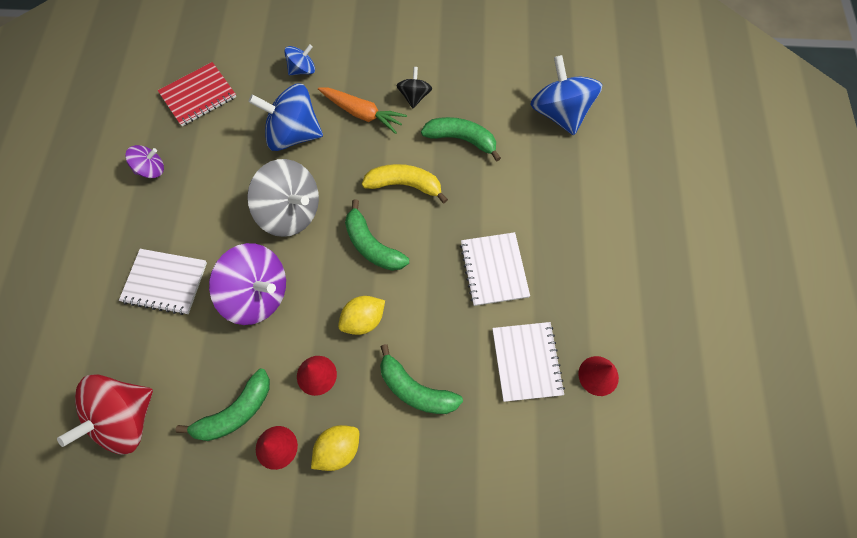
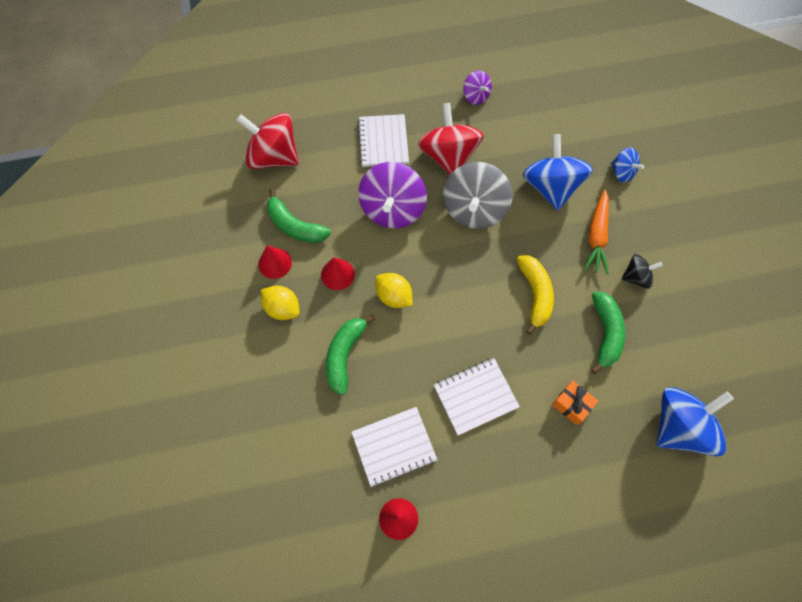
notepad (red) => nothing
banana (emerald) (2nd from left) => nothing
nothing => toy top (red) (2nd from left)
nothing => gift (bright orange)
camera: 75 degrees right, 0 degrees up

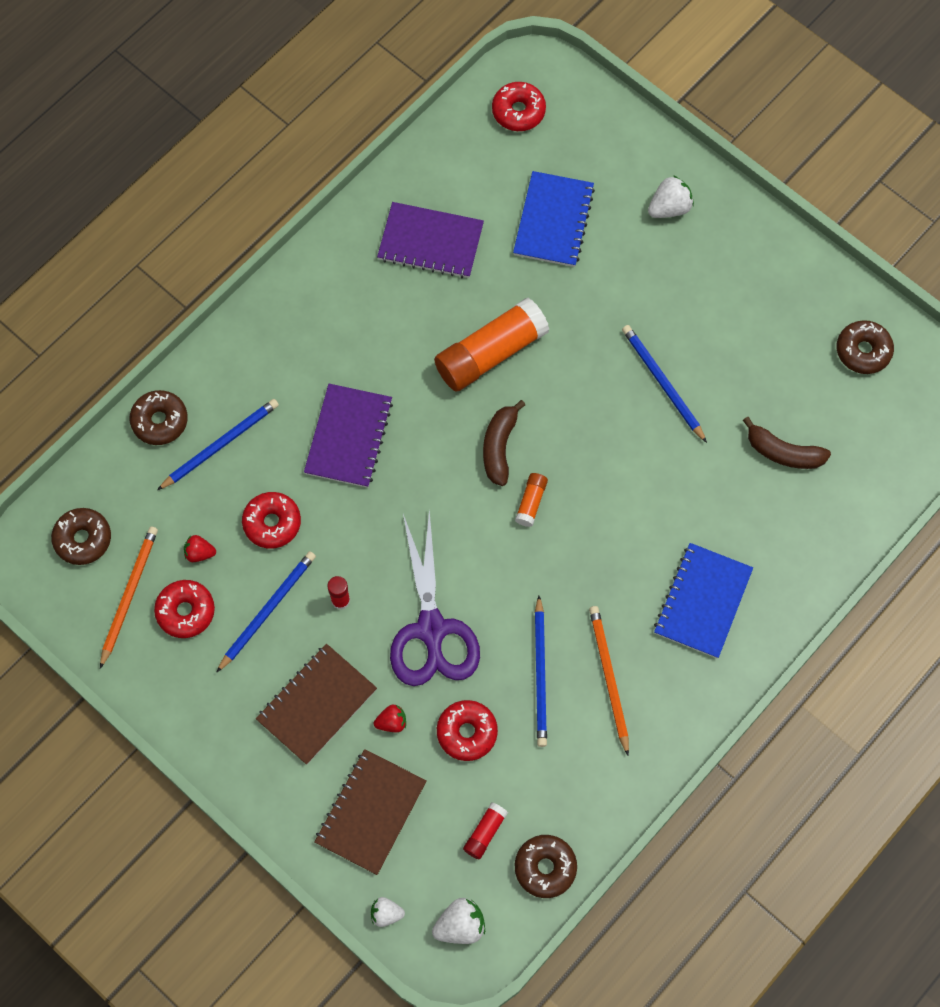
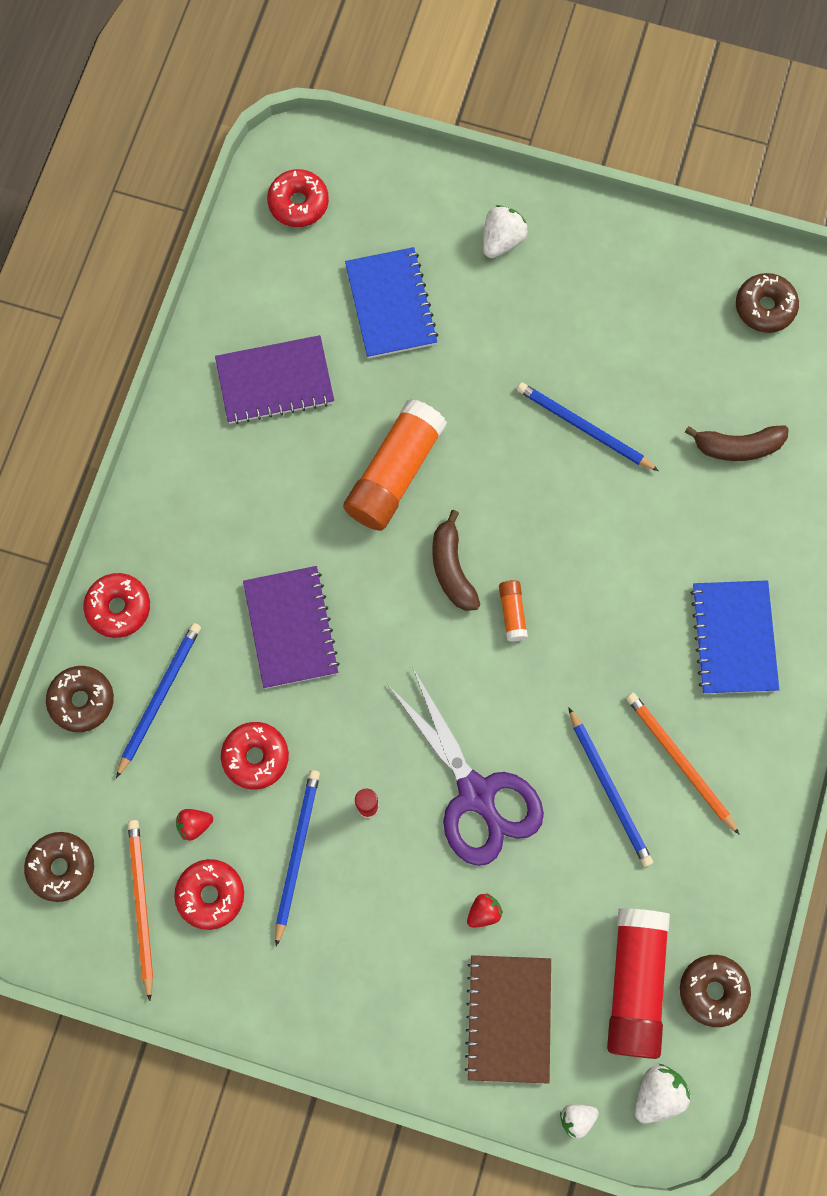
notepad (russet) (1st from left) => nothing
donut (red) (3rd from left in the first image) => donut (red) (1st from left), move
stick of glue (red) (2nd from left), x2.25
camera: 25 degrees left, 5 degrees up

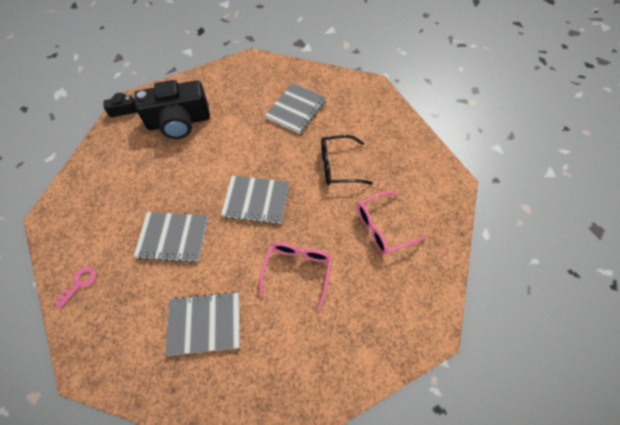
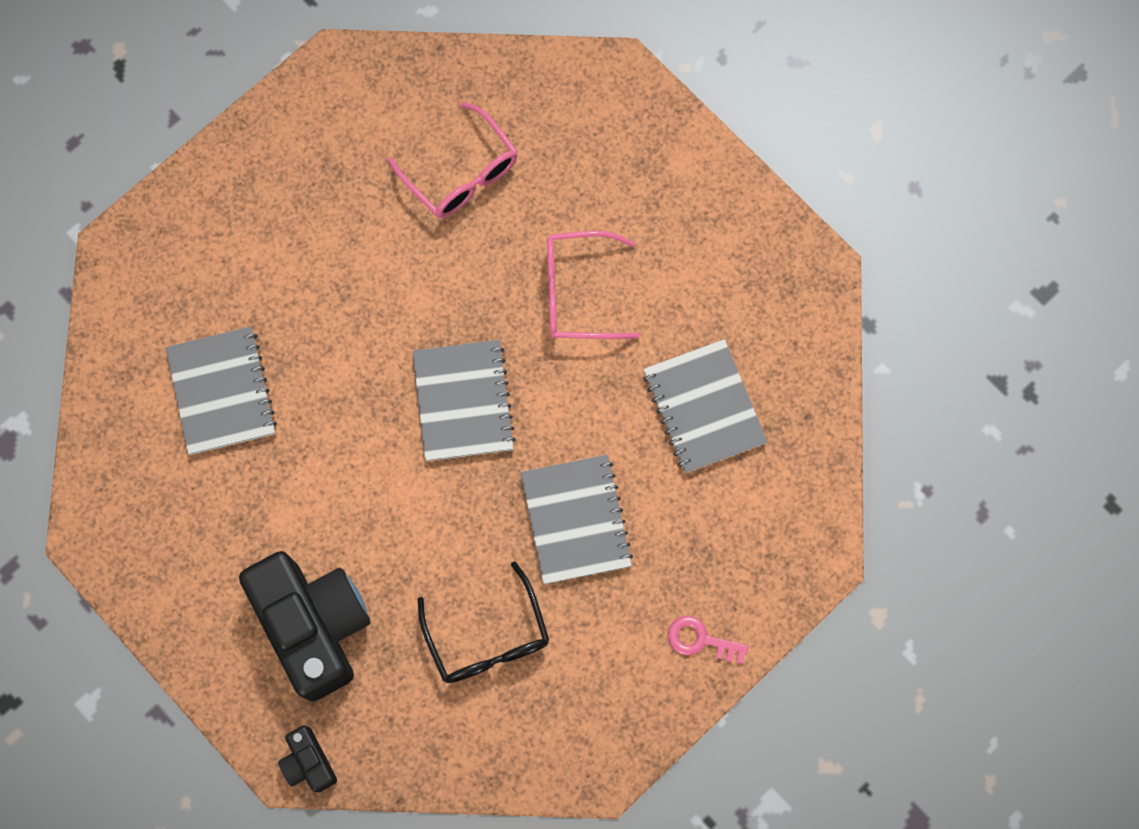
eyeglasses (black), move
notepad (ash-grey) (4th from left in the first image) => notepad (ash-grey) (1st from left), 60 degrees clockwise
camera: 105 degrees left, 15 degrees up

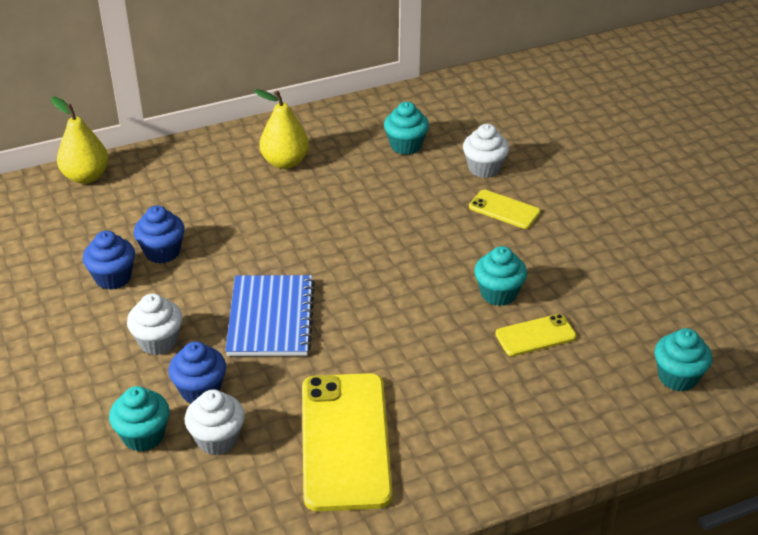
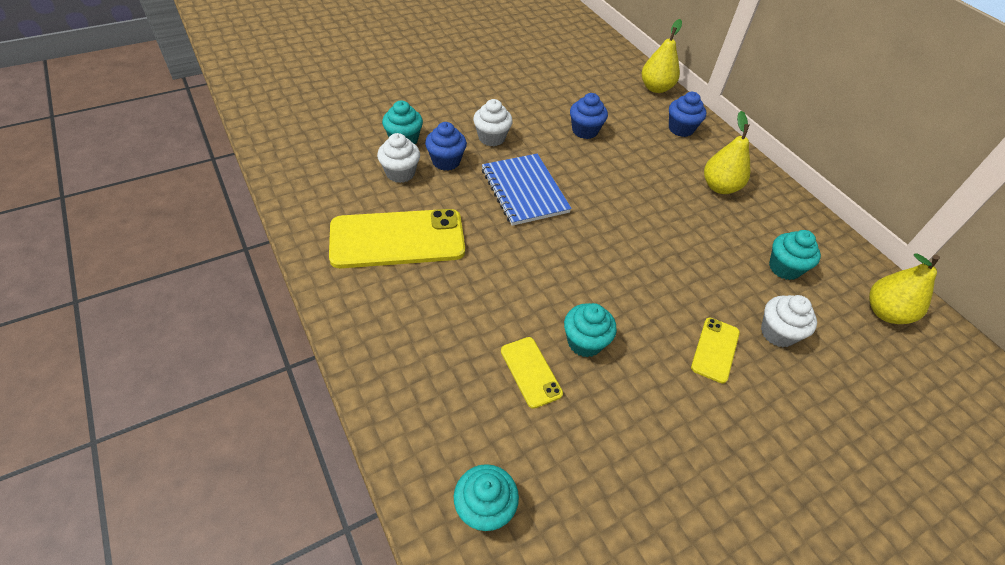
nothing => toy pear (golden) (3rd from left)
cupcake (cobalt) (1st from left in the first image) => cupcake (cobalt) (3rd from left), move
notepad (cobalt), 75 degrees clockwise
camera: 80 degrees right, 10 degrees up

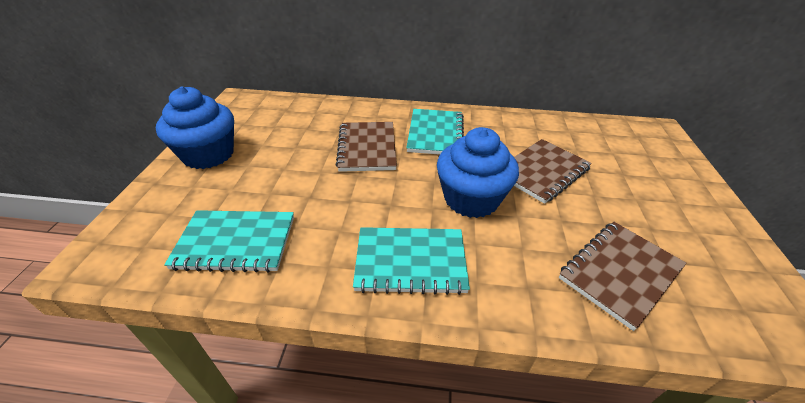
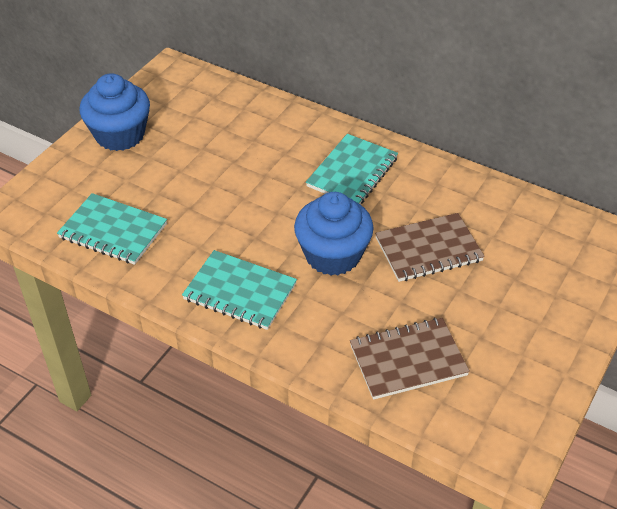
notepad (russet) (1st from left) => nothing
camera: 25 degrees right, 5 degrees up

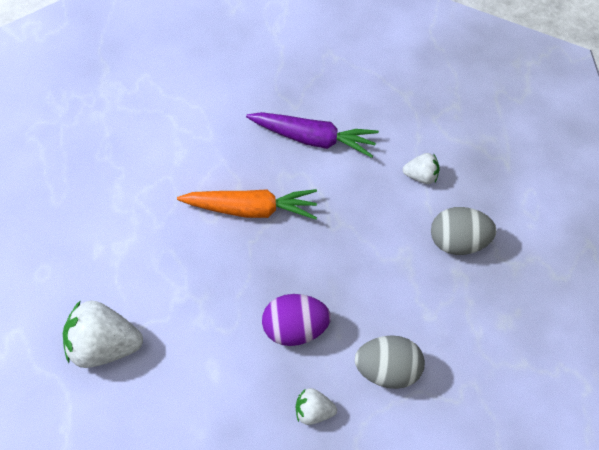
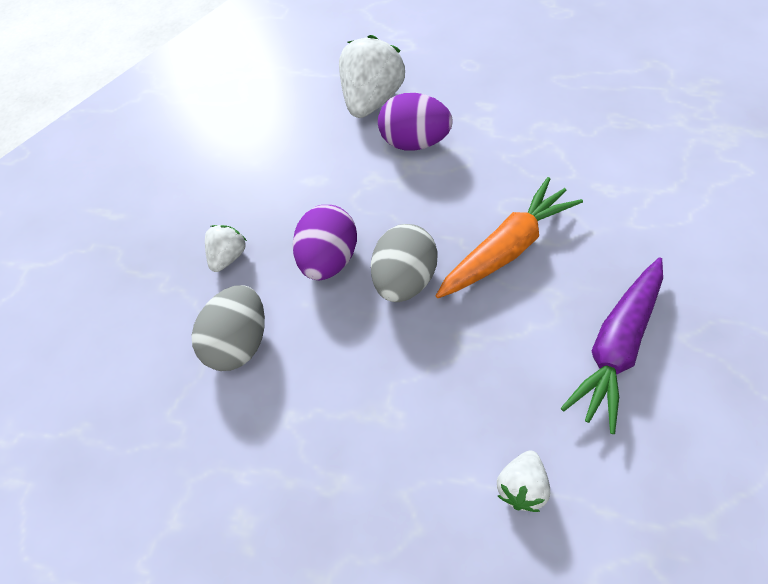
nothing => egg (violet) (2nd from left)
egg (ash-grey) (2nd from left), move
toy carrot (bright orange), 150 degrees counterclockwise
camera: 120 degrees right, 0 degrees up

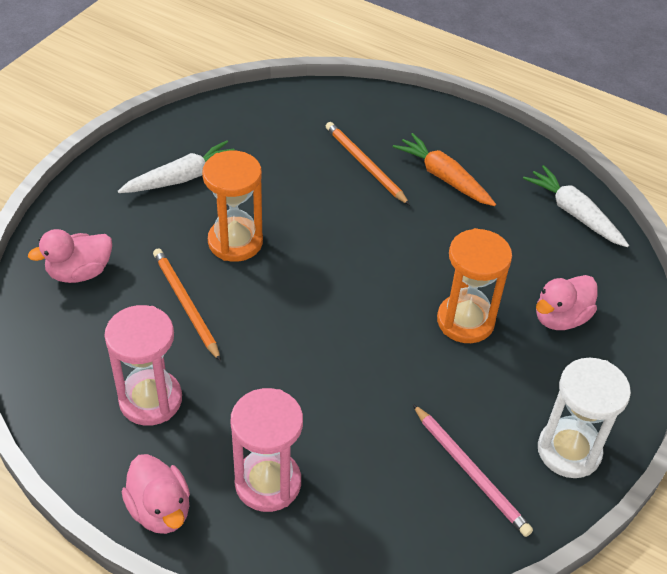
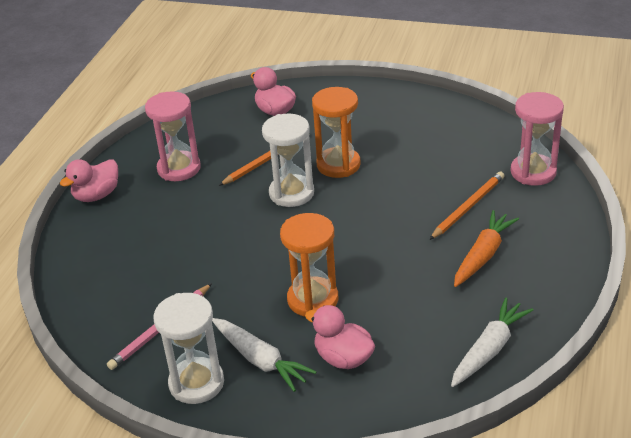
nothing => hourglass (white) (2nd from left)
toy carrot (white) (1st from left), move
hourglass (pink) (2nd from left), move
camera: 80 degrees right, 10 degrees down

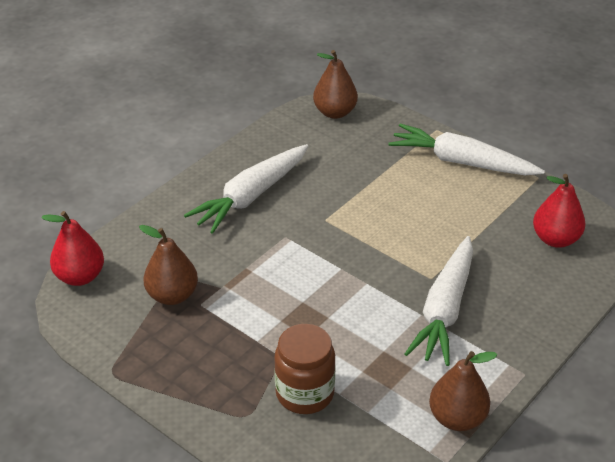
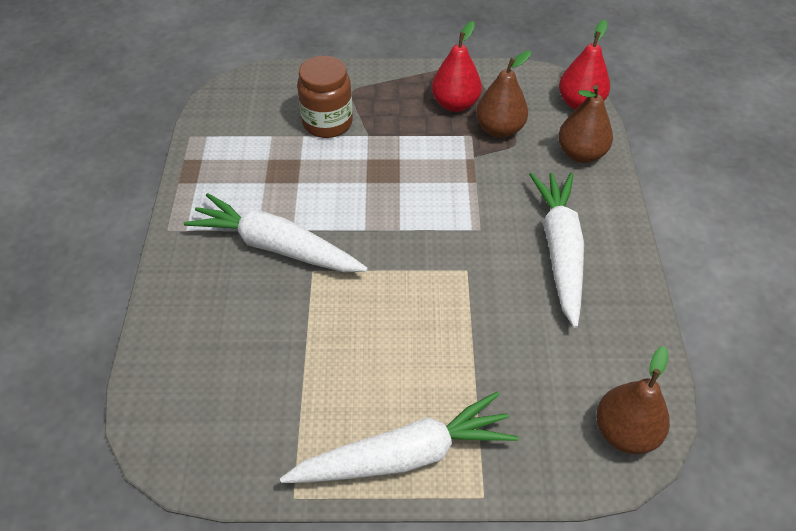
toy pear (russet) (3rd from left in the first image) => toy pear (russet) (2nd from left), move
toy pear (red) (2nd from left in the first image) => toy pear (red) (1st from left), move
toy carrot (white) (2nd from left in the first image) => toy carrot (white) (1st from left), 45 degrees counterclockwise
camera: 140 degrees right, 10 degrees up

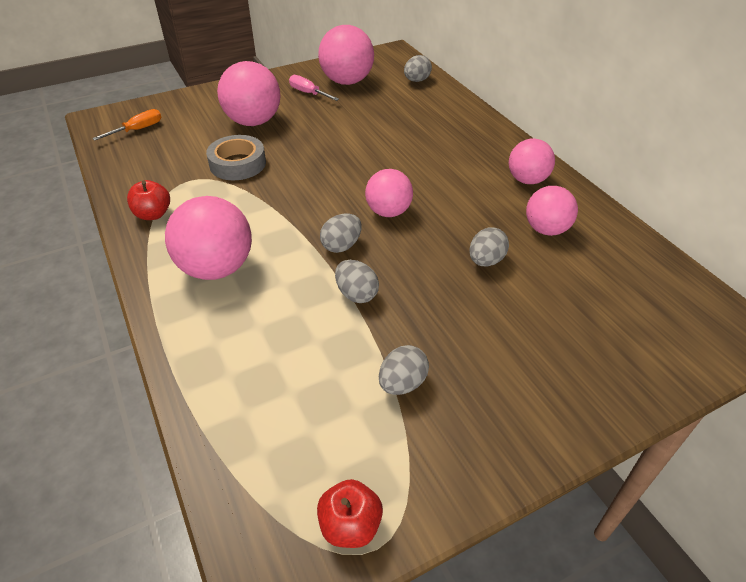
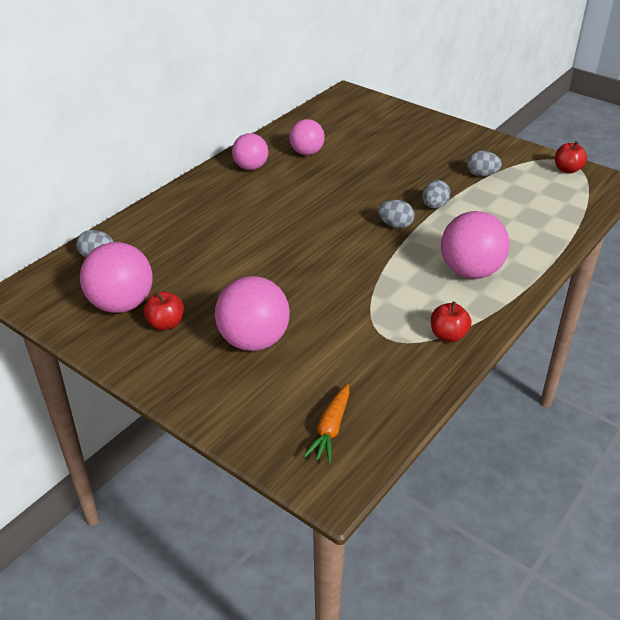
sticky tape (ash-grey) => nothing
play ball (pink) (4th from left) => nothing
egg (ash-grey) (5th from left) => nothing
hand screwdriver (bright orange) => toy carrot (bright orange)
hand screwdriver (pink) => toy apple (red) (1st from left)
camera: 115 degrees left, 5 degrees down

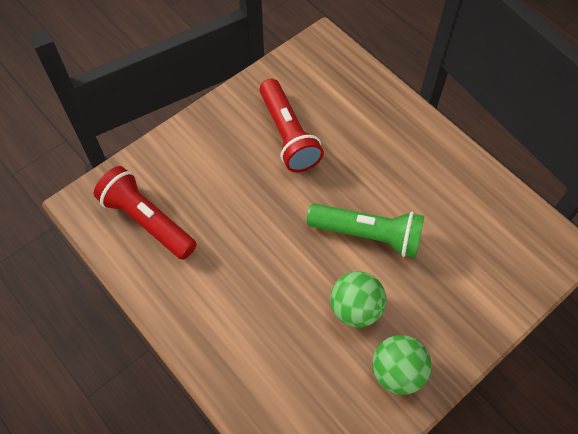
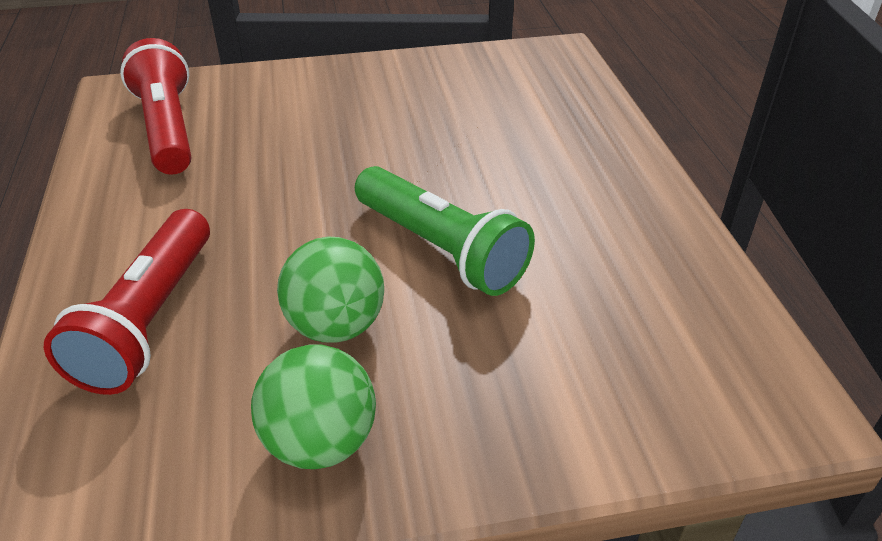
torch (red) (2nd from left in the first image) => torch (red) (1st from left), move
camera: 30 degrees right, 20 degrees down

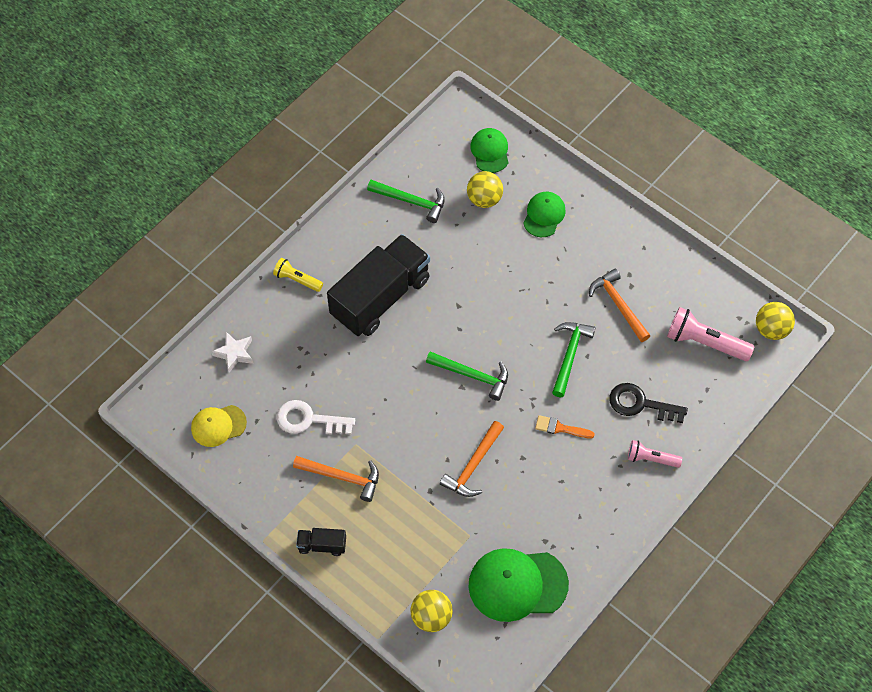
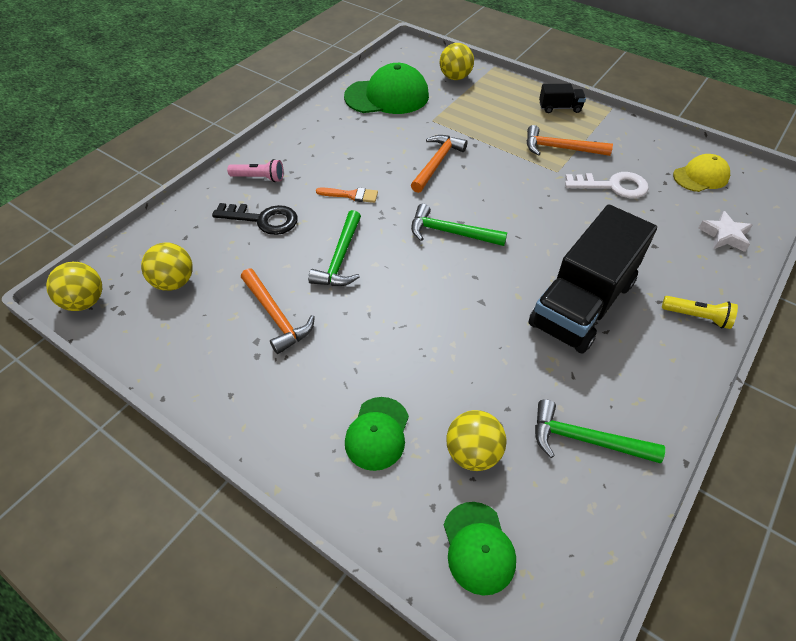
torch (pink) (2nd from left) => play ball (golden) (2nd from left)
camera: 175 degrees right, 10 degrees down

